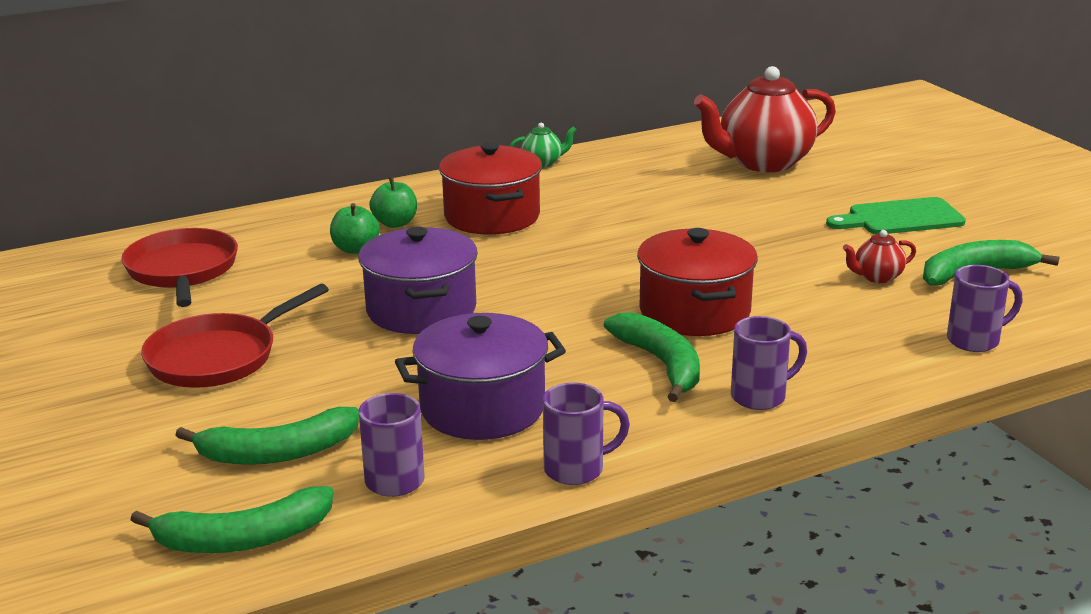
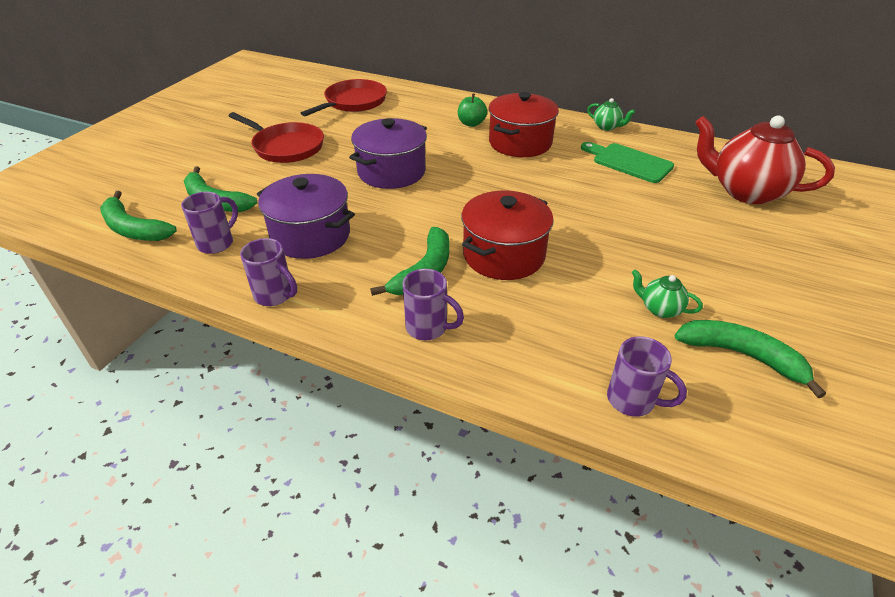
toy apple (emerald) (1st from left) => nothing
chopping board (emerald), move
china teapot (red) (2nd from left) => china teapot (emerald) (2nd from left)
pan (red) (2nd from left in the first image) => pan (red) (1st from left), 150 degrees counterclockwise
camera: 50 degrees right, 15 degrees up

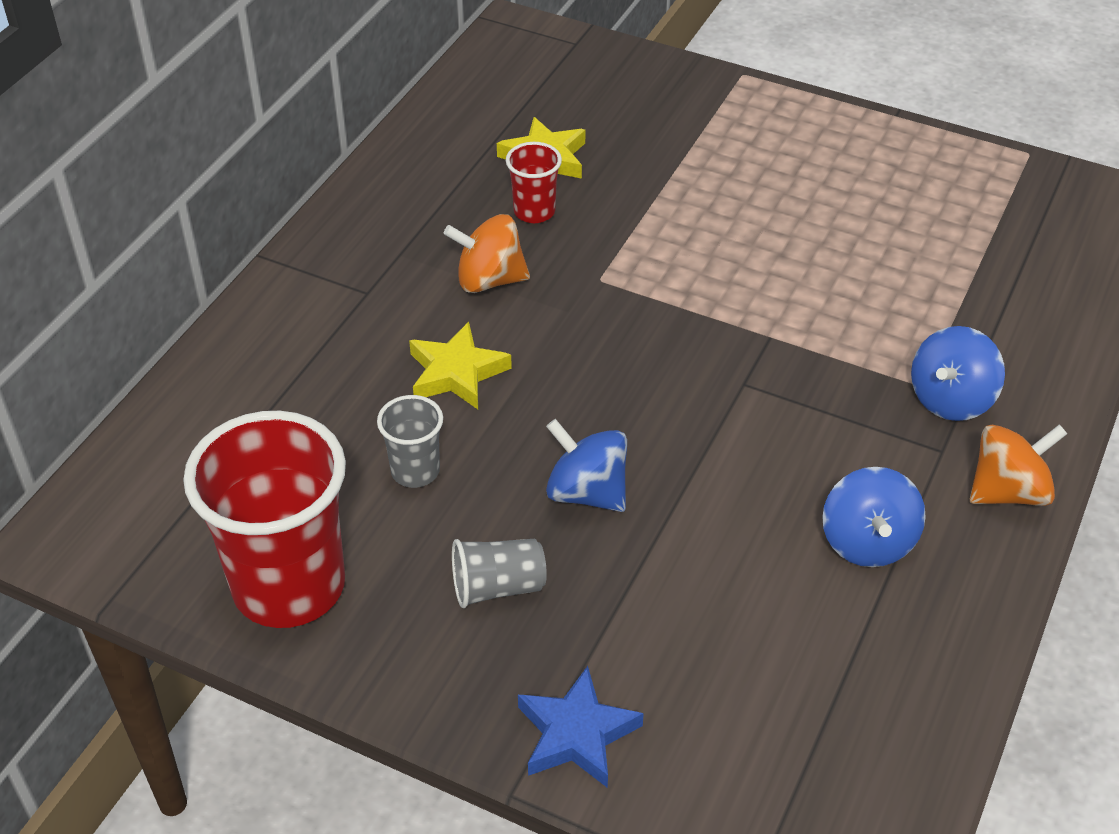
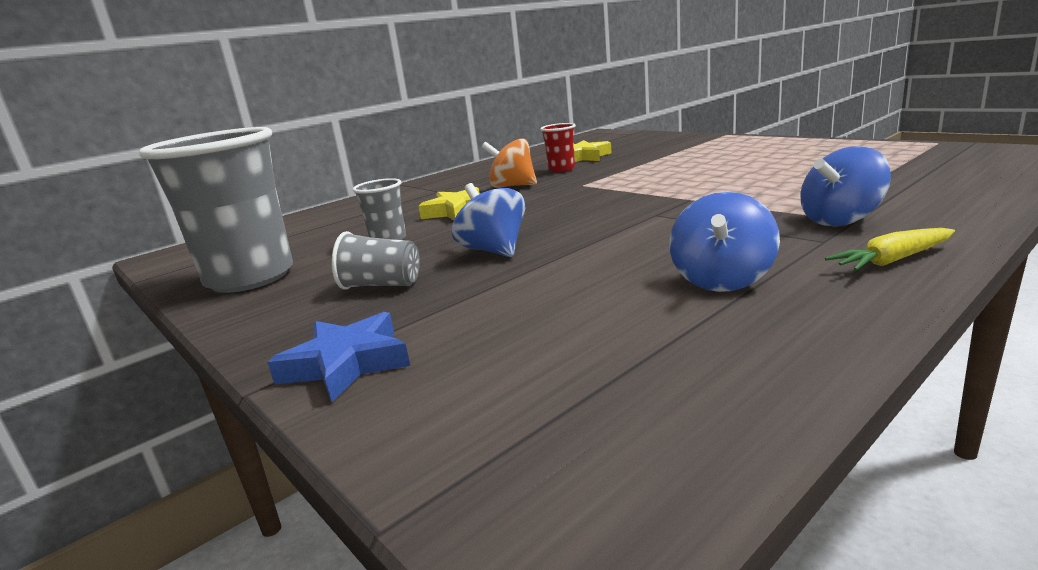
toy top (bright orange) (2nd from left) => toy carrot (golden)
beaker (red) (1st from left) => beaker (ash-grey) (1st from left)
camera: 25 degrees right, 25 degrees down

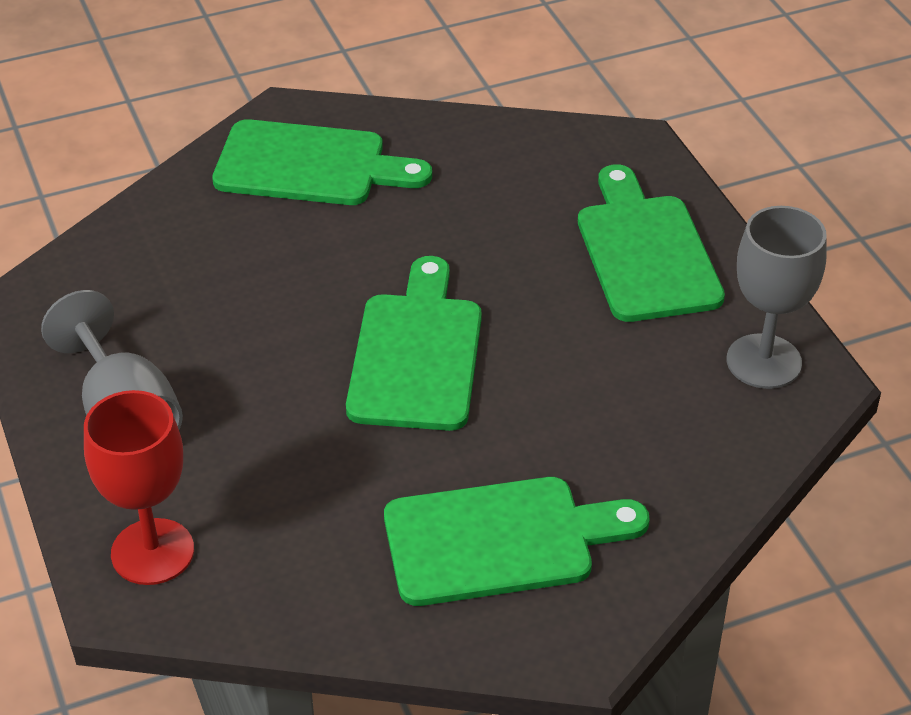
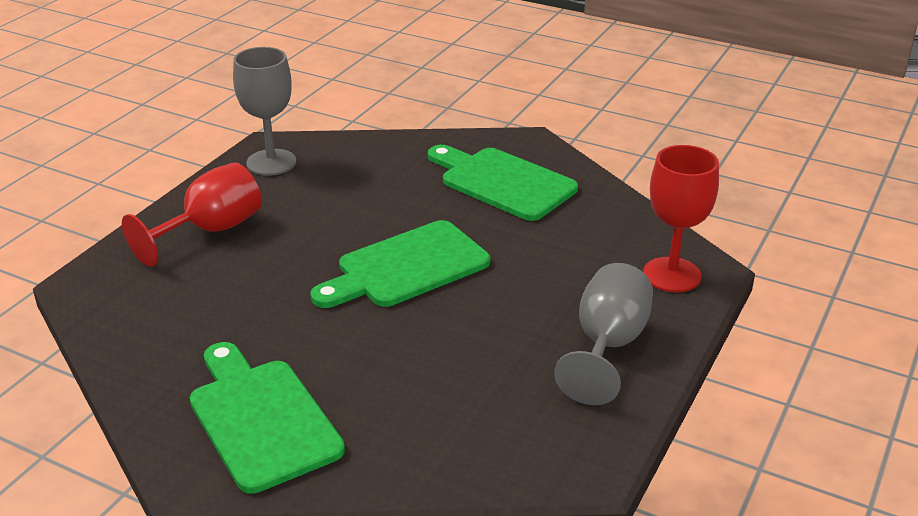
chopping board (emerald) (4th from left) => chalice (red) (1st from left)
camera: 130 degrees left, 10 degrees down

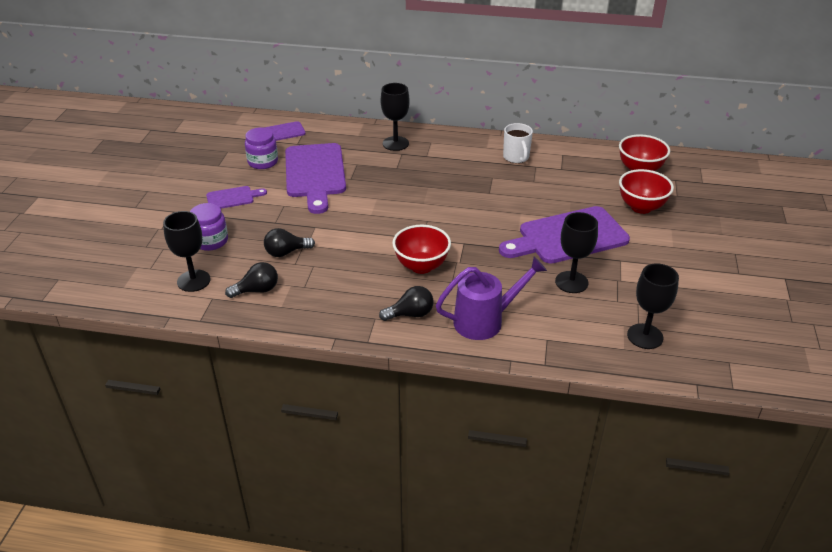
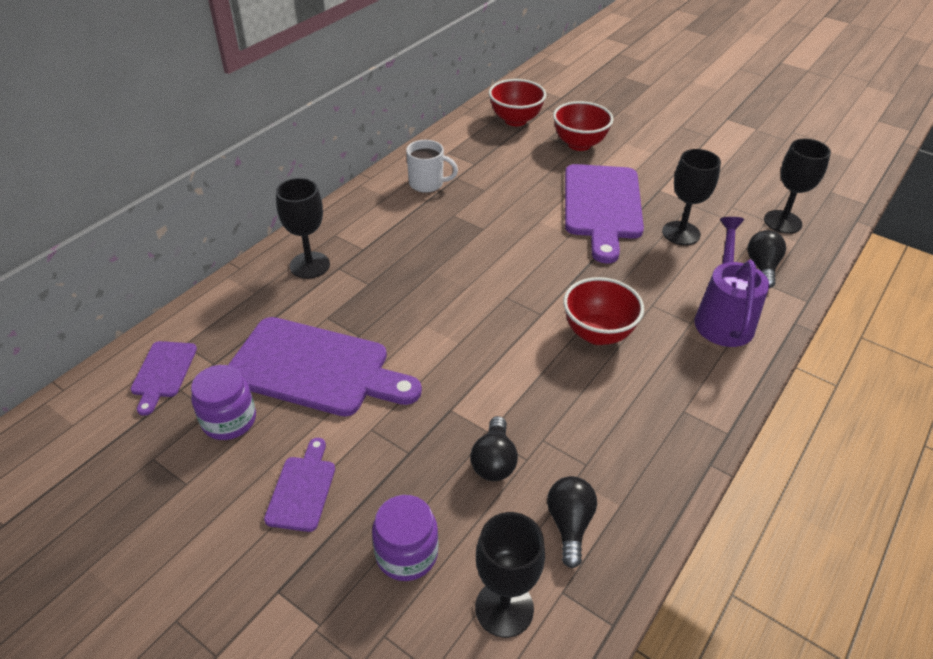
bulb (black) (3rd from left), move
camera: 65 degrees left, 5 degrees up

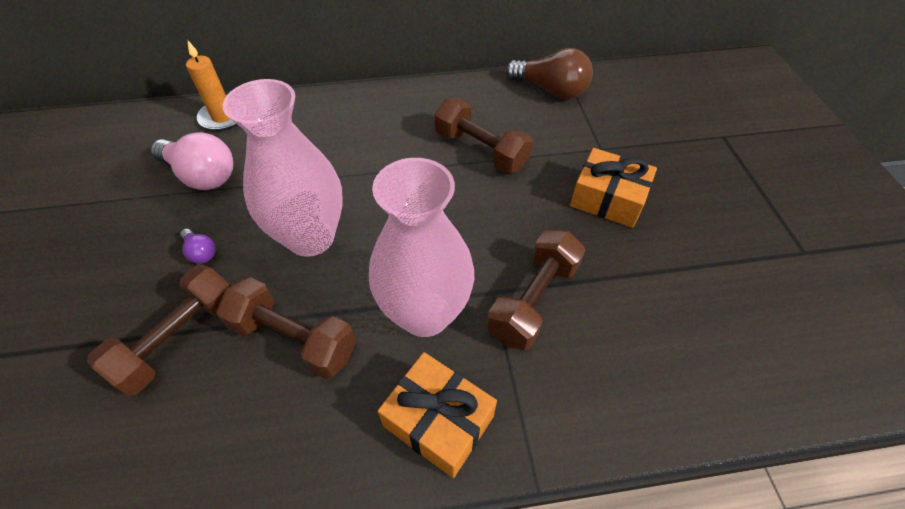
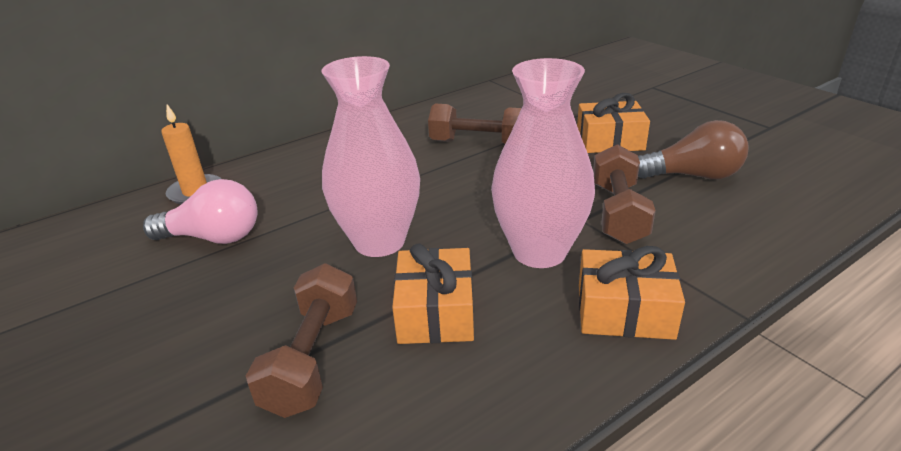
bulb (violet) => nothing
bulb (russet), move
free weight (russet) (2nd from left) => gift (bright orange) (1st from left)
camera: 25 degrees left, 20 degrees down

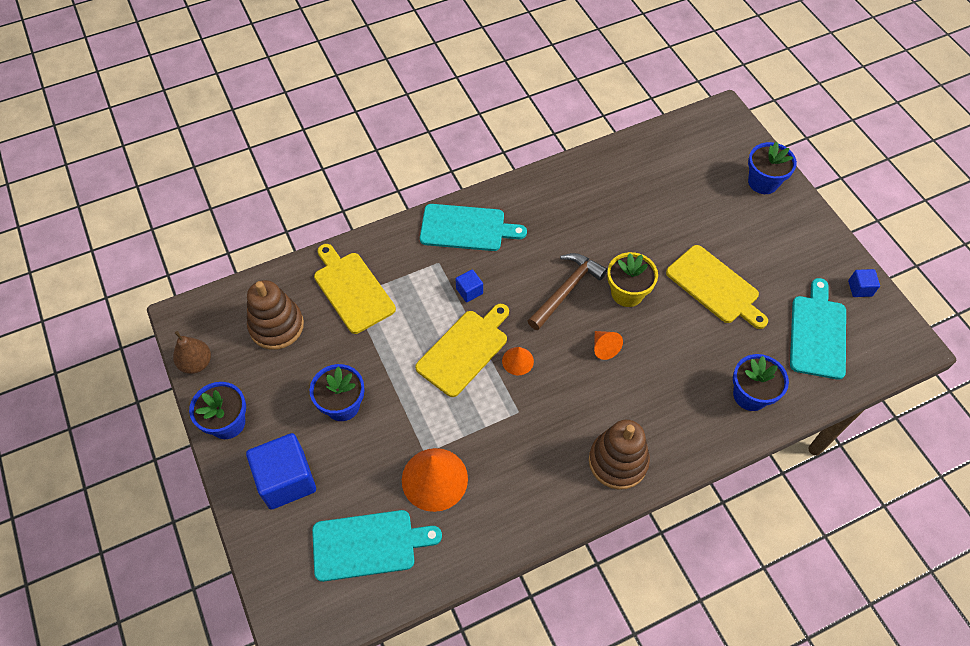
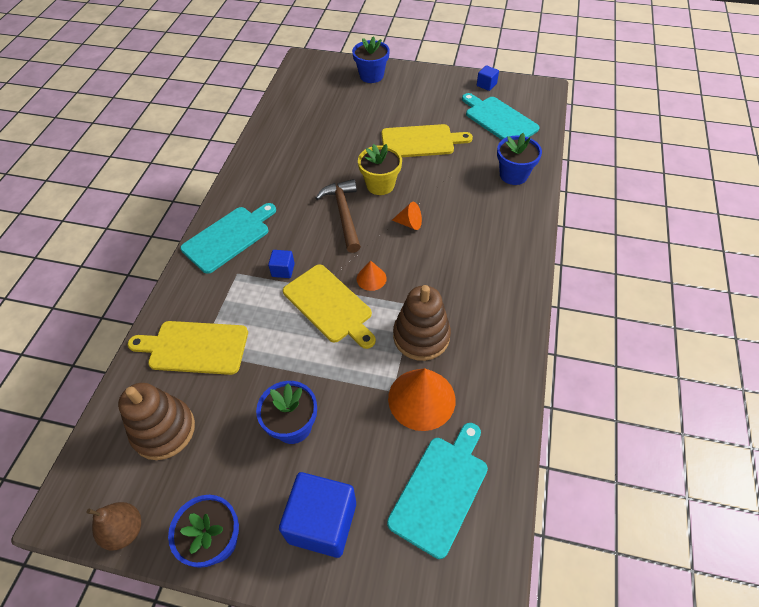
ring stacker (russet) (2nd from left), move
chopping board (golden) (2nd from left), 150 degrees clockwise
camera: 50 degrees left, 5 degrees down

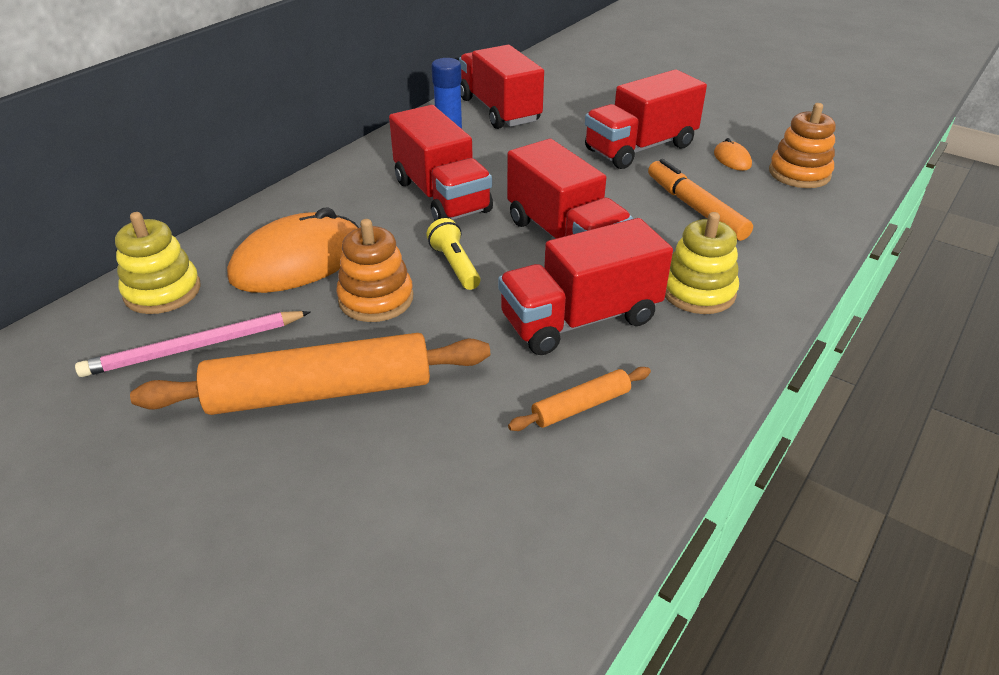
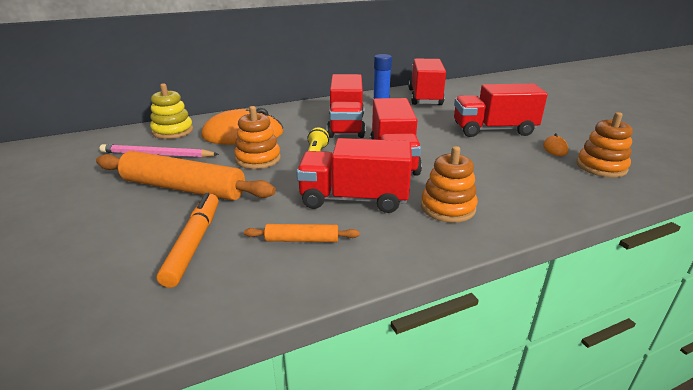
felt pen (bright orange), move
ring stacker (golden) (2nd from left) => ring stacker (bright orange) (2nd from left)
camera: 30 degrees right, 10 degrees down

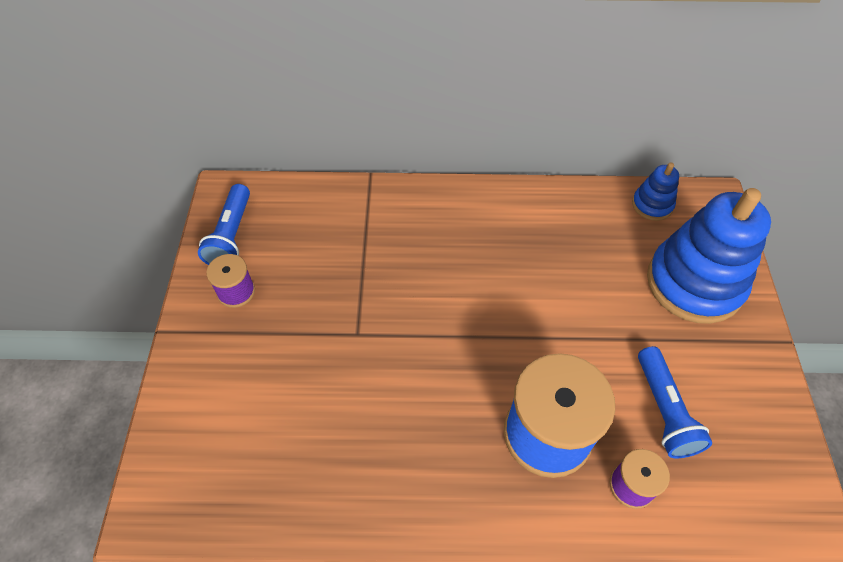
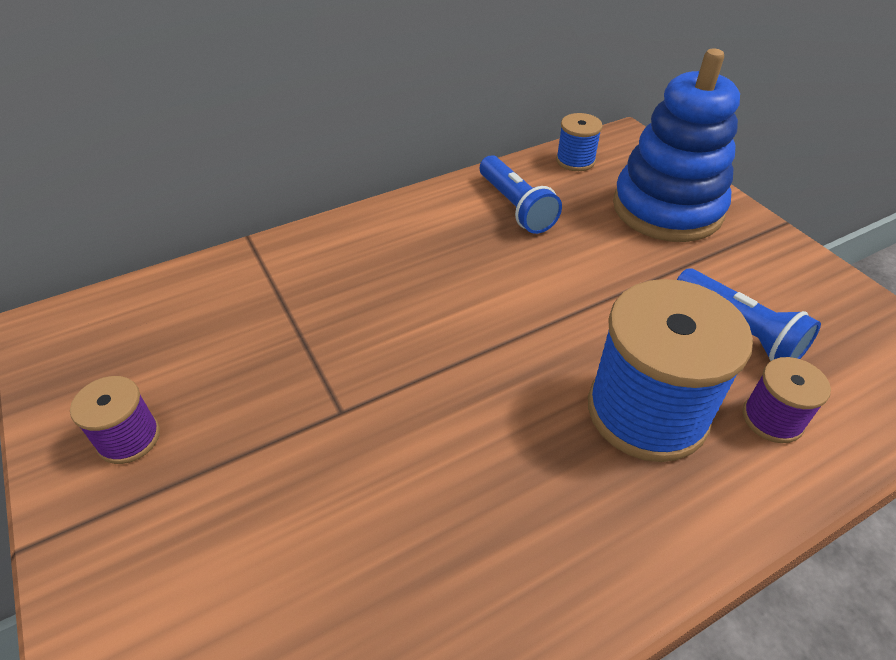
torch (cobalt) (1st from left), move
ring stacker (cobalt) (1st from left) => spool (cobalt) (1st from left)
camera: 30 degrees left, 10 degrees down

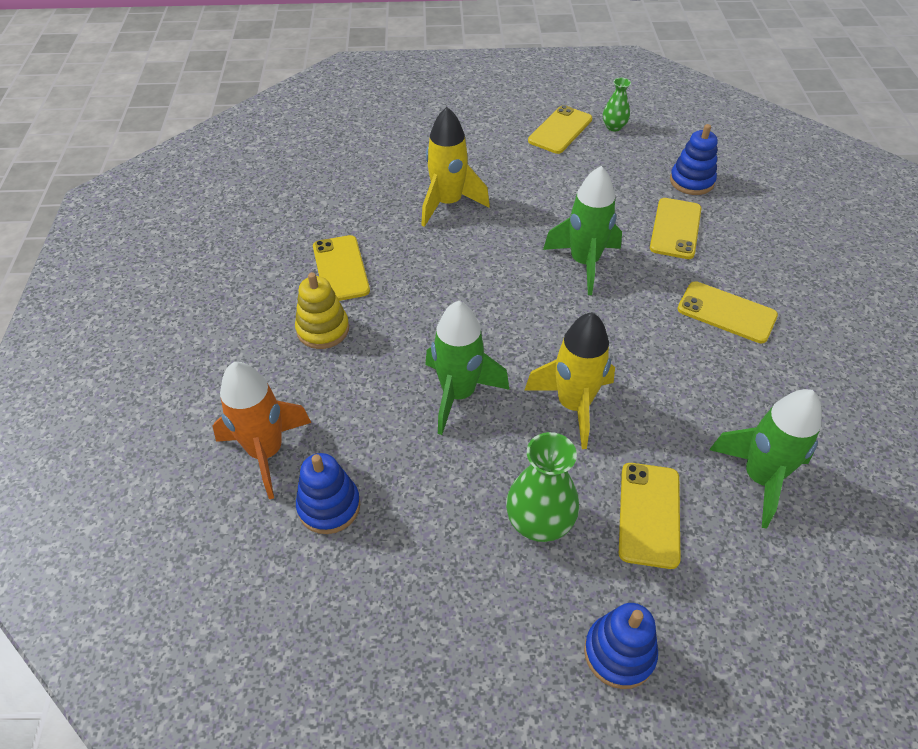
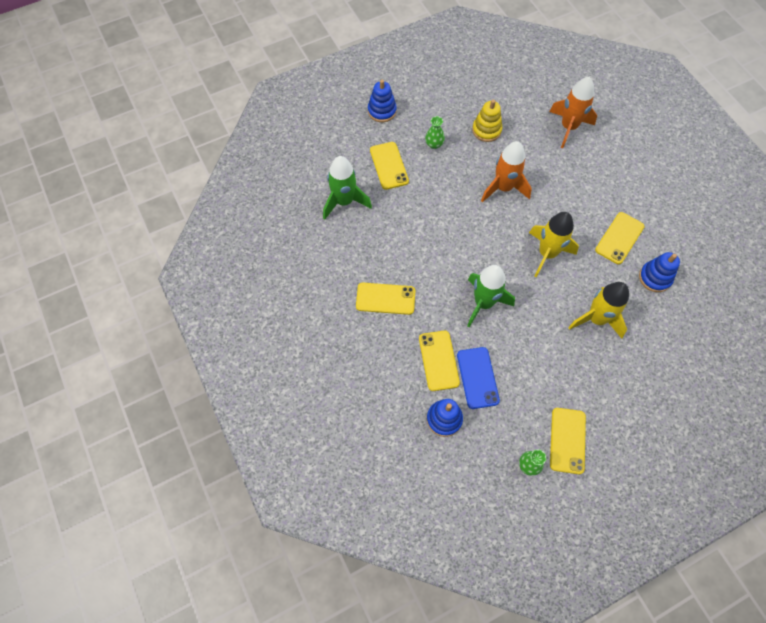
nothing => phone (cobalt)
ring stacker (golden), move
ring stacker (cobalt) (1st from left in the first image) => ring stacker (cobalt) (3rd from left), move
toy rocket (golden) (2nd from left in the first image) => toy rocket (golden) (1st from left), move
toy rocket (emerald) (1st from left) => toy rocket (bright orange) (1st from left)
phone (golden) (1st from left in the first image) => phone (golden) (5th from left), 75 degrees clockwise
vase (emerald) (1st from left), x0.59
camera: 155 degrees right, 15 degrees up

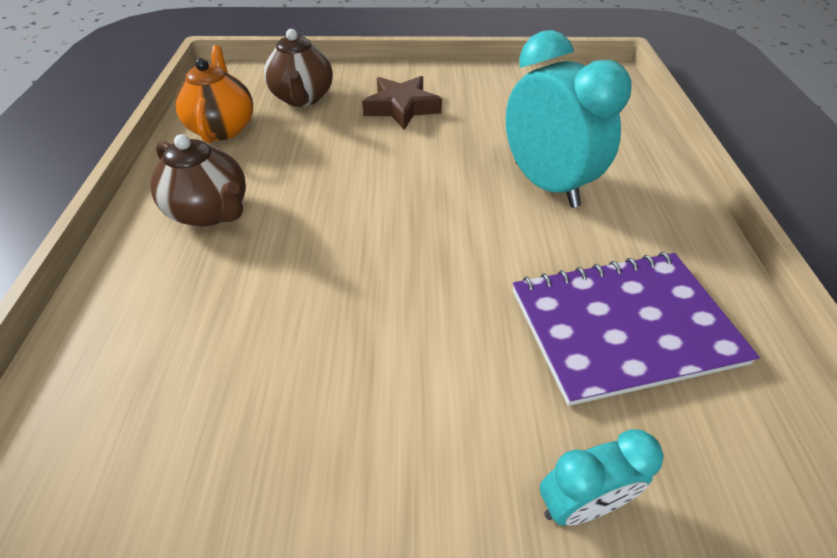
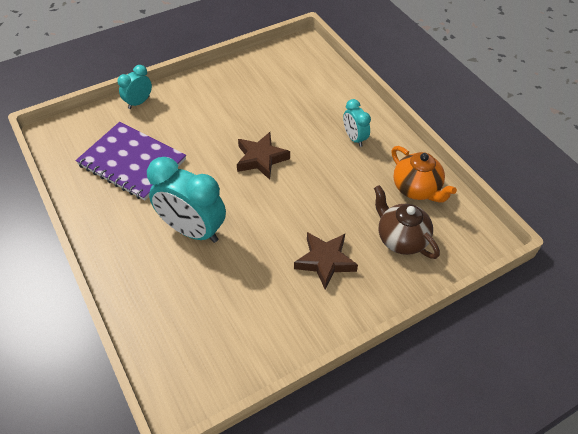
nothing => star shape (russet) (1st from left)
china teapot (russet) (1st from left) => alarm clock (turquoise) (3rd from left)
notepad (violet), 75 degrees clockwise
camera: 150 degrees right, 5 degrees up

